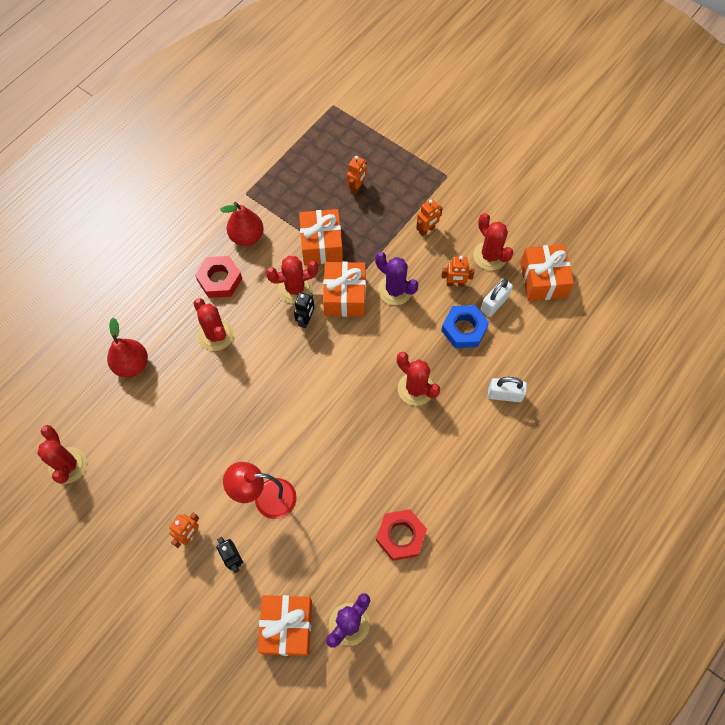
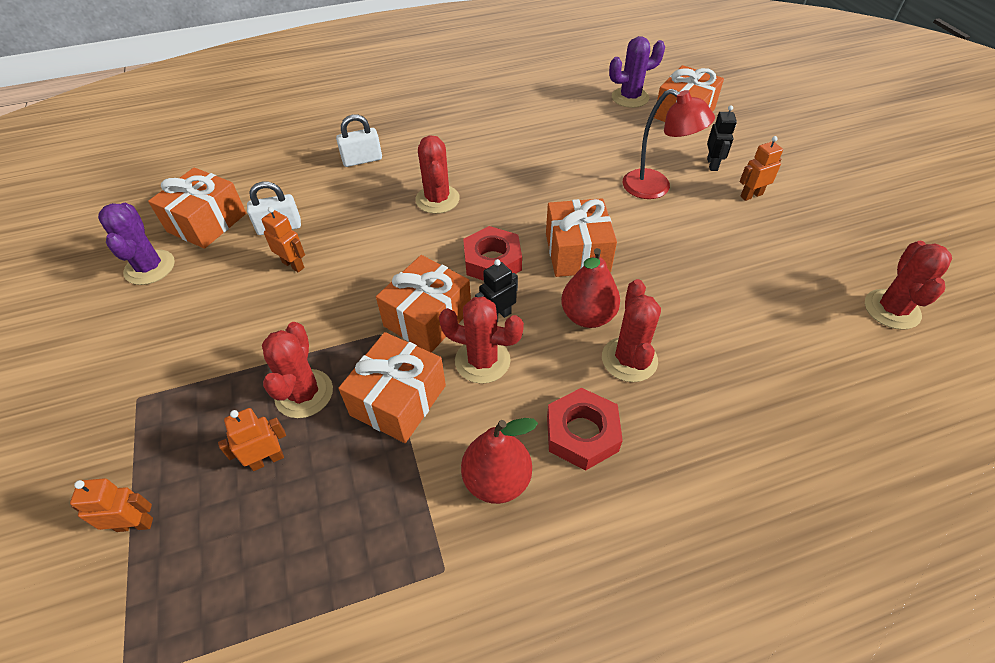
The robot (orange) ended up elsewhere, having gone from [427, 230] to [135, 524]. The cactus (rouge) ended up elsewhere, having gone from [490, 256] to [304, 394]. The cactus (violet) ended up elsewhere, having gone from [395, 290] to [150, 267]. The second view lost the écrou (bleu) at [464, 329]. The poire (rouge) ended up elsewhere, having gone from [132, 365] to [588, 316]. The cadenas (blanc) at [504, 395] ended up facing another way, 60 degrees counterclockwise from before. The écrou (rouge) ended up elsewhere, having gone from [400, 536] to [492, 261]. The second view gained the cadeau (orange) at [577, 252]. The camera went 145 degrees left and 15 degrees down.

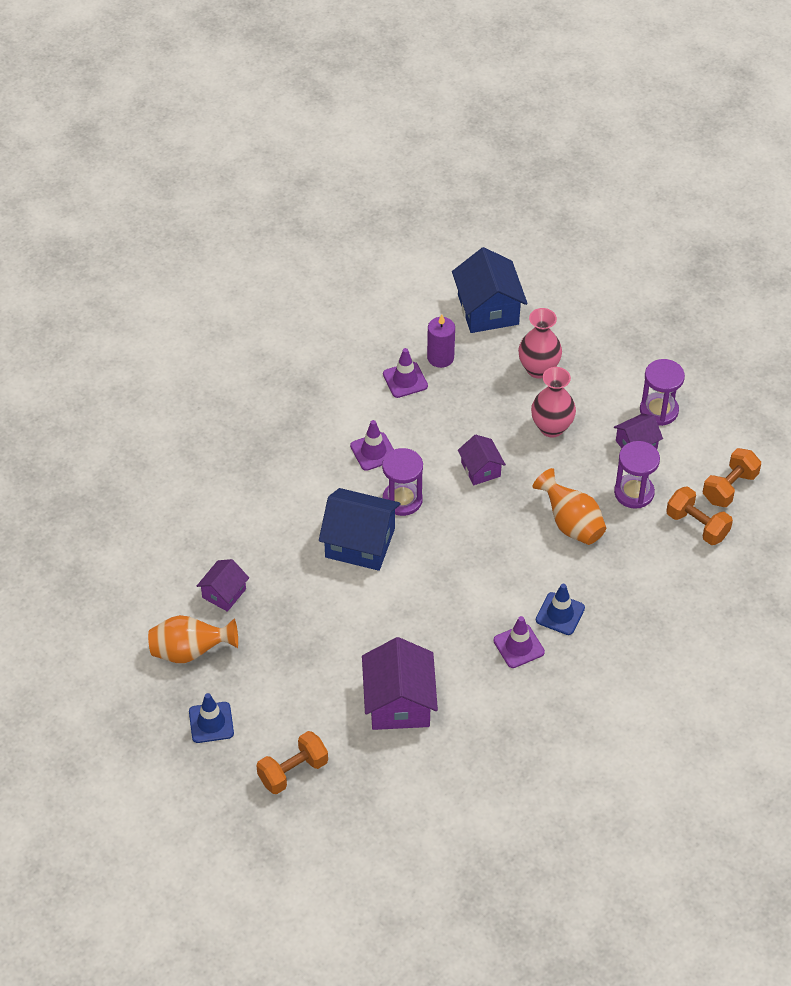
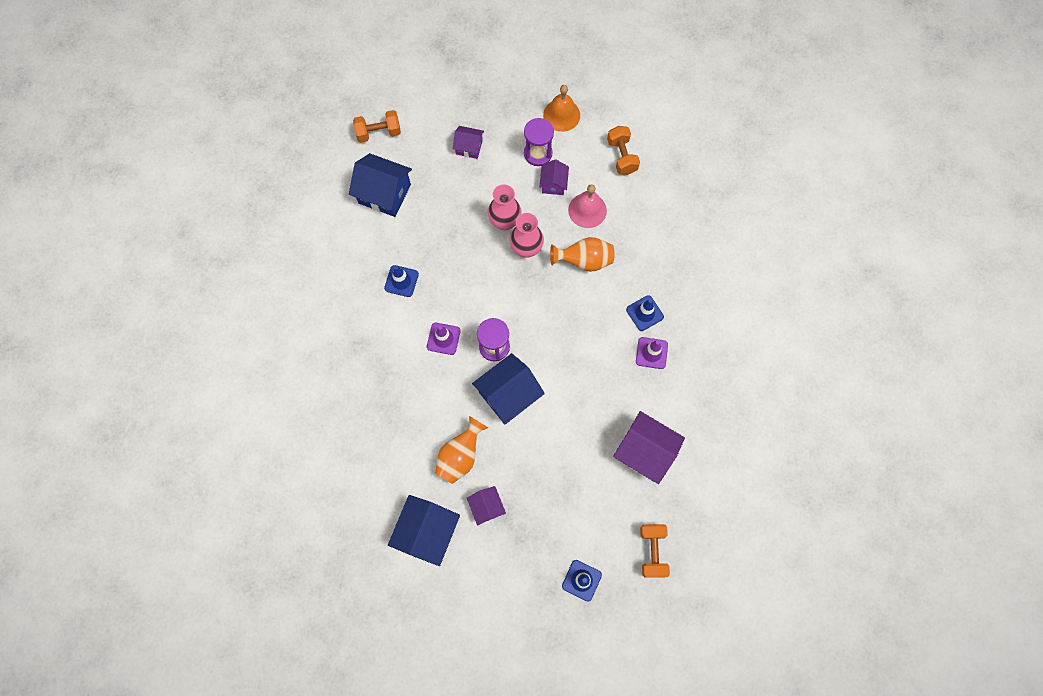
The vase (rose) ended up elsewhere, having gone from [538, 369] to [526, 248]. The second view lost the bougie (violet) at [440, 357]. What was the cône de chantier (violet) at [405, 380] turned into the cône de chantier (bleu) at [401, 281]. The maison (violet) ended up elsewhere, having gone from [480, 469] to [469, 147]. Where the sablier (violet) stood at [634, 492], the cloche (rose) came to stand at [587, 210]. The haltère (orange) ended up elsewhere, having gone from [697, 525] to [379, 132]. The vase (orange) ended up elsewhere, having gone from [190, 651] to [460, 456]. The second view gained the cloche (orange) at [561, 115]. The second view gained the maison (bleu) at [427, 532]. The camera went 55 degrees left and 20 degrees up.

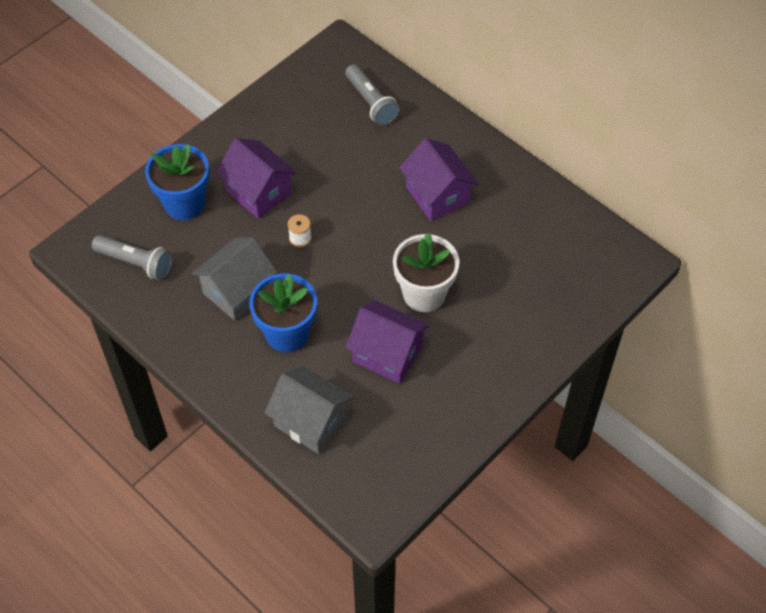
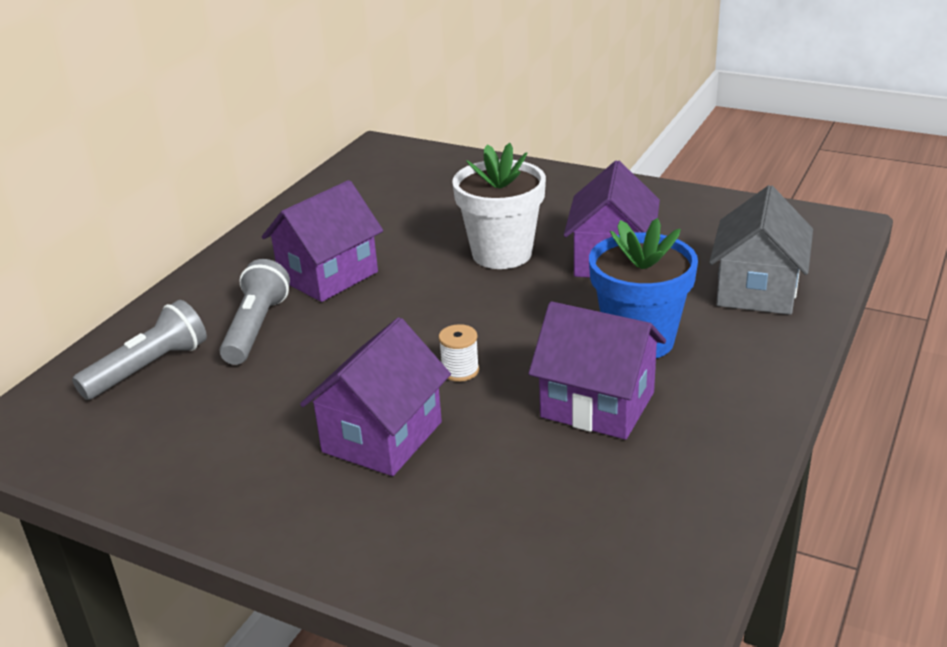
The second view lost the pot de fleurs (bleu) at [184, 203]. The lampe de poche (gris) ended up elsewhere, having gone from [136, 263] to [256, 328]. What was the maison (gris) at [237, 291] turned into the maison (violet) at [597, 405]. The camera went 105 degrees left and 25 degrees down.

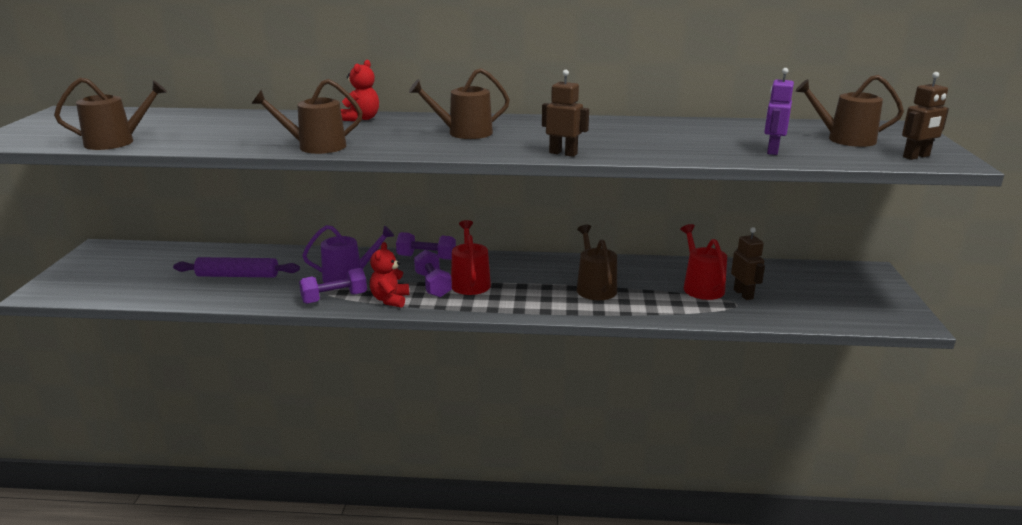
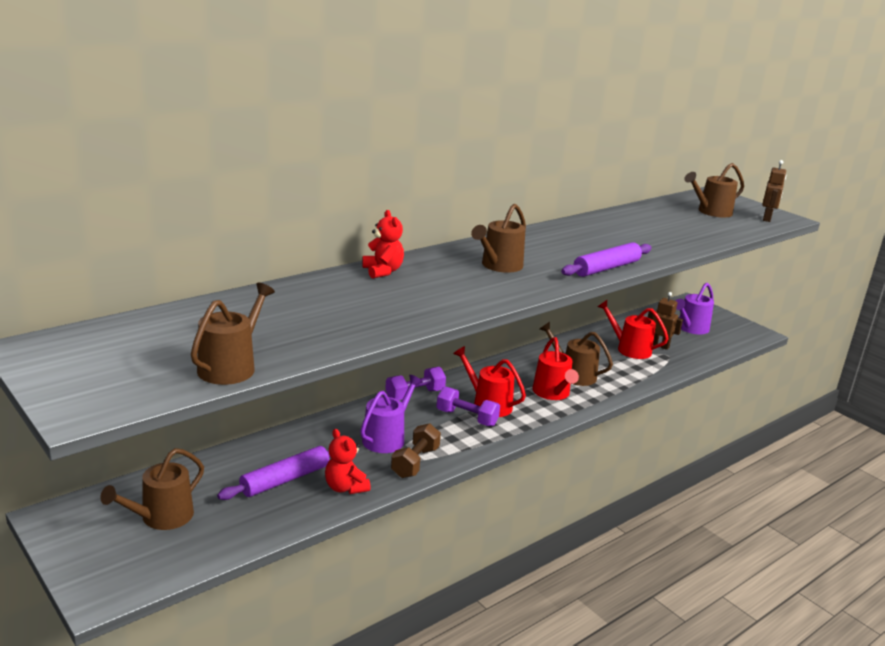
The second view lost the robot (violet) at [772, 151]. Where the robot (marron) stood at [563, 153], the rouleau à pâtisserie (violet) came to stand at [606, 268]. The arrosoir (marron) ended up elsewhere, having gone from [316, 147] to [161, 517]. The ours en peluche (rouge) ended up elsewhere, having gone from [390, 300] to [345, 487]. What was the haltère (violet) at [334, 298] turned into the haltère (marron) at [415, 462]. The second view gained the arrosoir (violet) at [690, 328]. The second view gained the arrosoir (rouge) at [552, 393]. The camera went 45 degrees left and 0 degrees up.

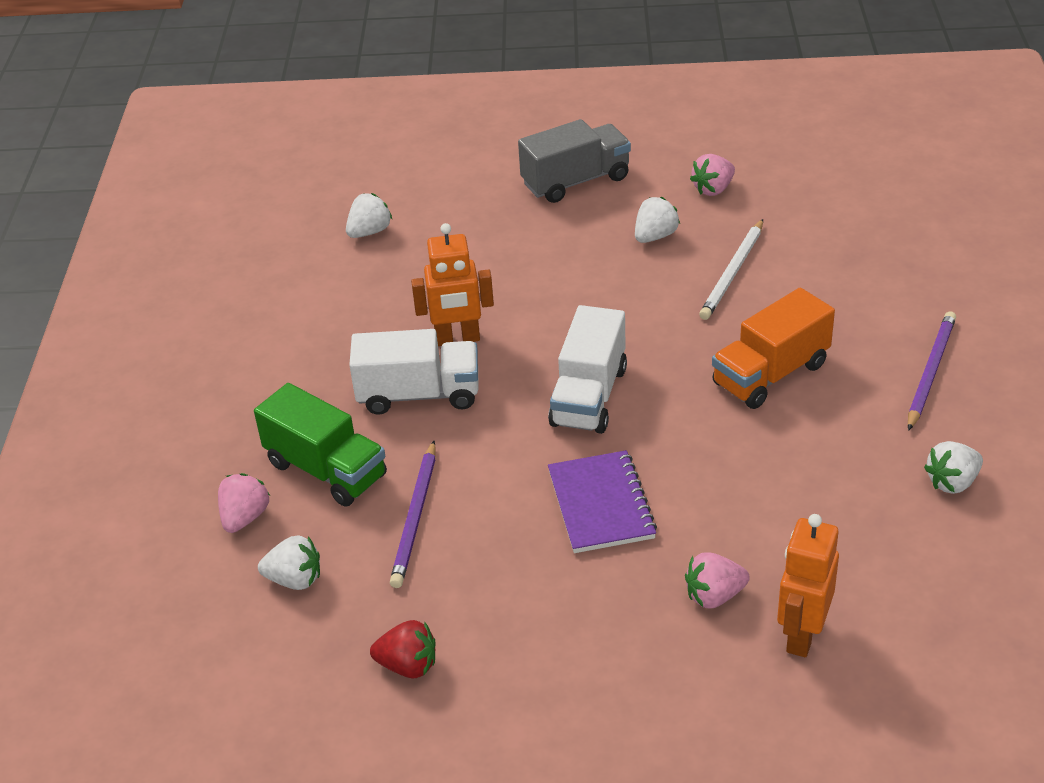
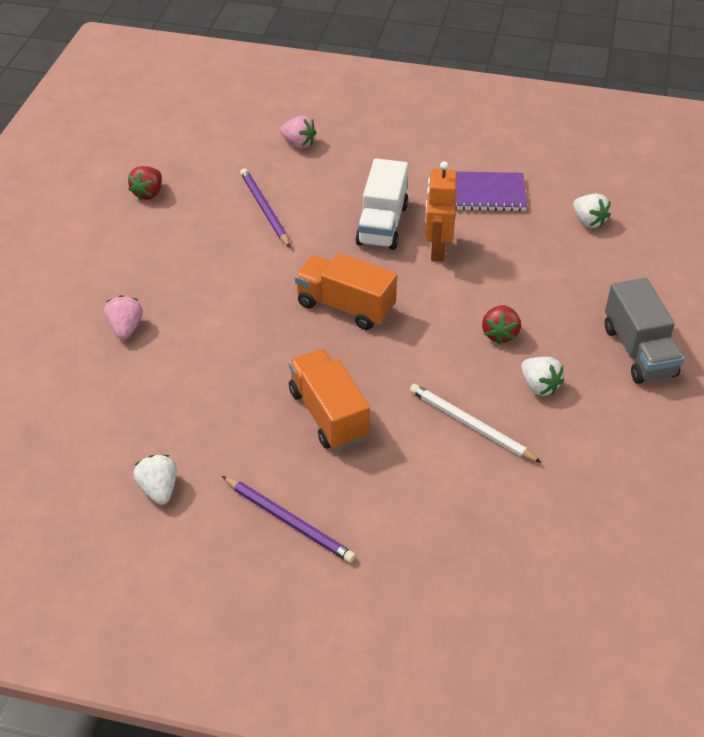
The second view lost the fraise (rose) at [713, 189]. What was the camion (blanc) at [589, 396] turned into the camion (orange) at [345, 306]. The second view lost the camion (vert) at [326, 470]. The crayon (violet) at [415, 517] ended up facing another way, 45 degrees clockwise from before. The carnet (violet) ended up elsewhere, having gone from [601, 504] to [486, 194]. The second view lost the robot (orange) at [801, 635]. The second view lost the fraise (blanc) at [295, 580]. The second view gained the fraise (rouge) at [500, 334]. The camera went 100 degrees right and 5 degrees up.

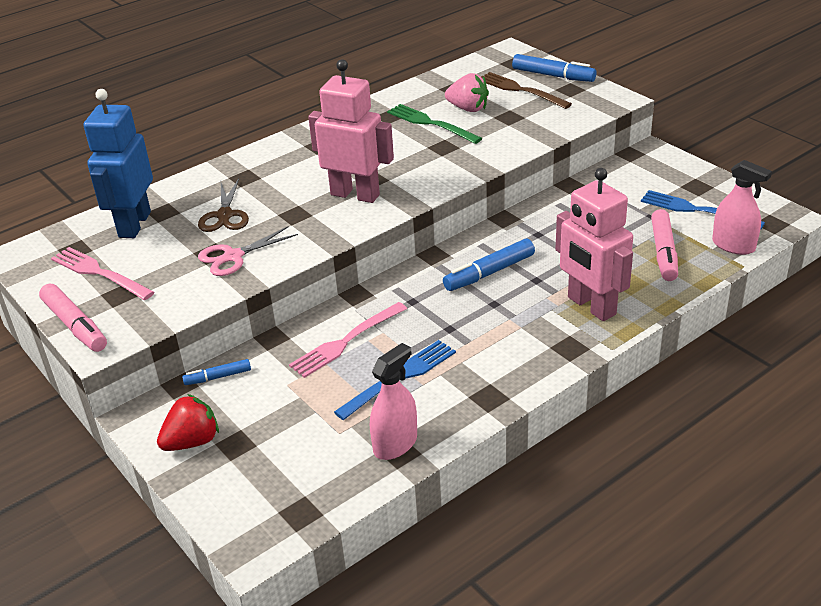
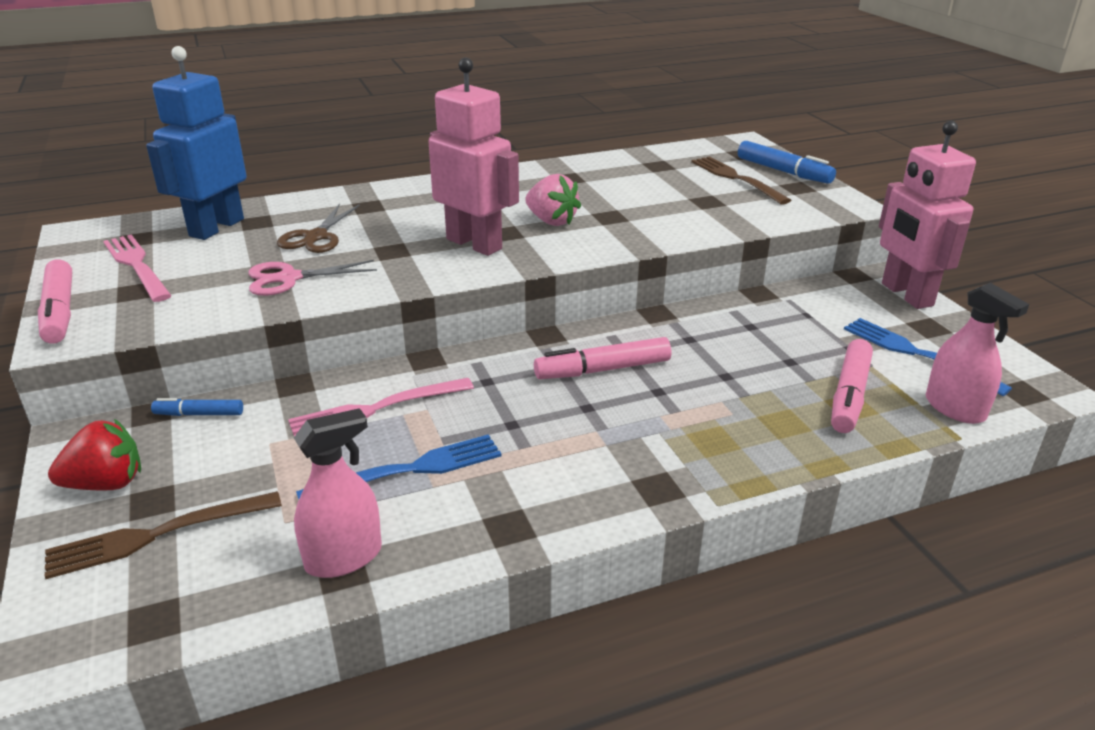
The fraise (rose) ended up elsewhere, having gone from [468, 108] to [551, 221]. The second view lost the fourchette (vert) at [430, 123]. The robot (rose) ended up elsewhere, having gone from [591, 306] to [906, 295]. What was the feutre (bleu) at [489, 273] turned into the feutre (rose) at [602, 370]. The second view gained the fourchette (marron) at [156, 535]. The camera went 15 degrees right and 5 degrees down.

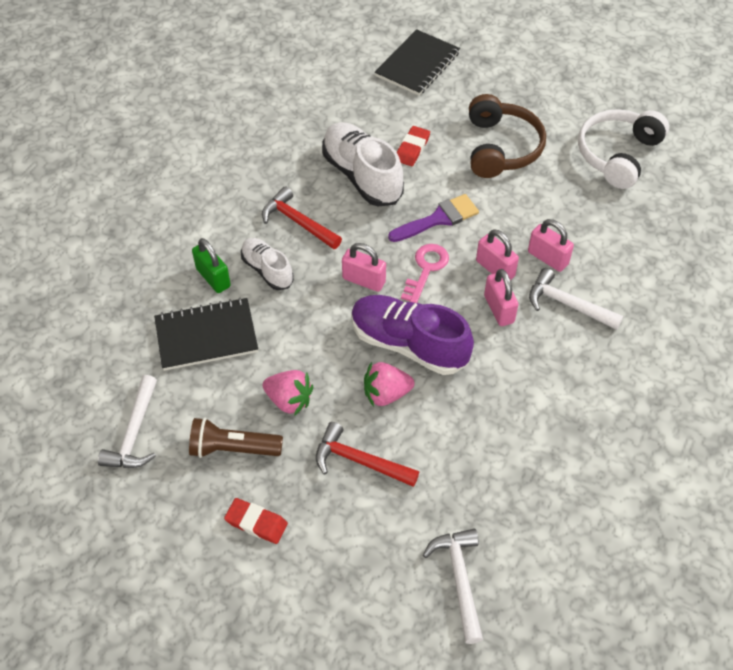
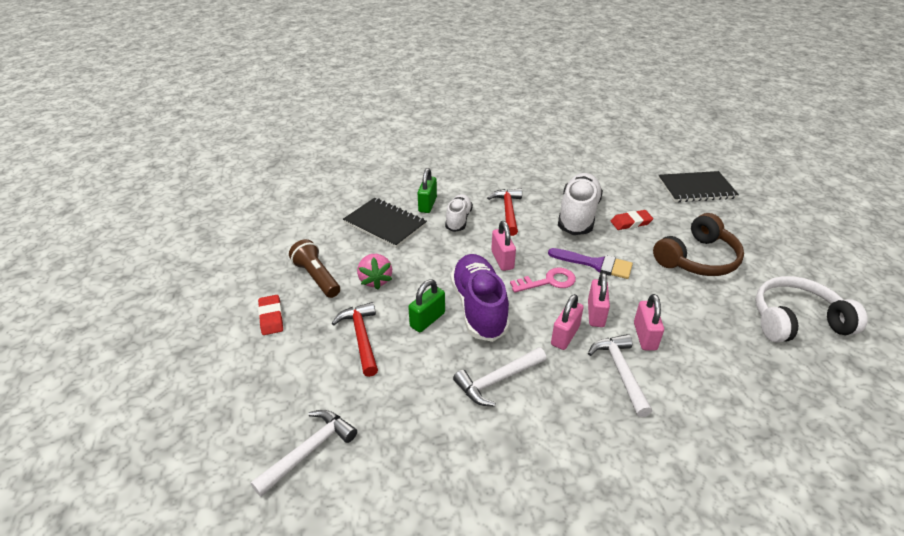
Where the fraise (rose) stood at [386, 394], the cadenas (vert) came to stand at [427, 320]. The marteau (blanc) ended up elsewhere, having gone from [134, 433] to [497, 380]. The camera went 50 degrees right and 15 degrees down.

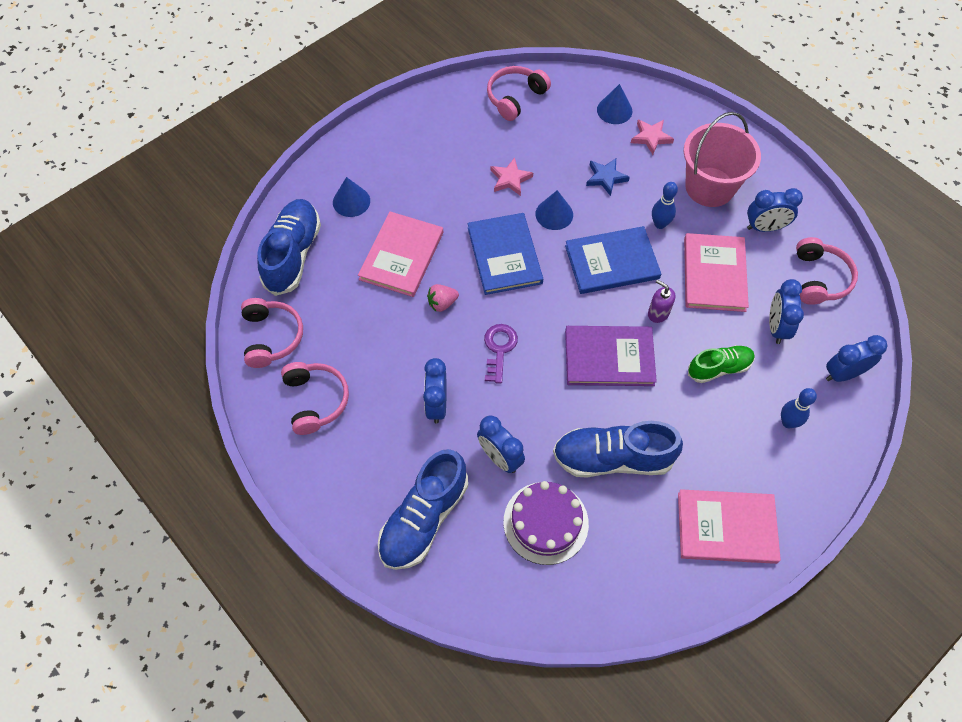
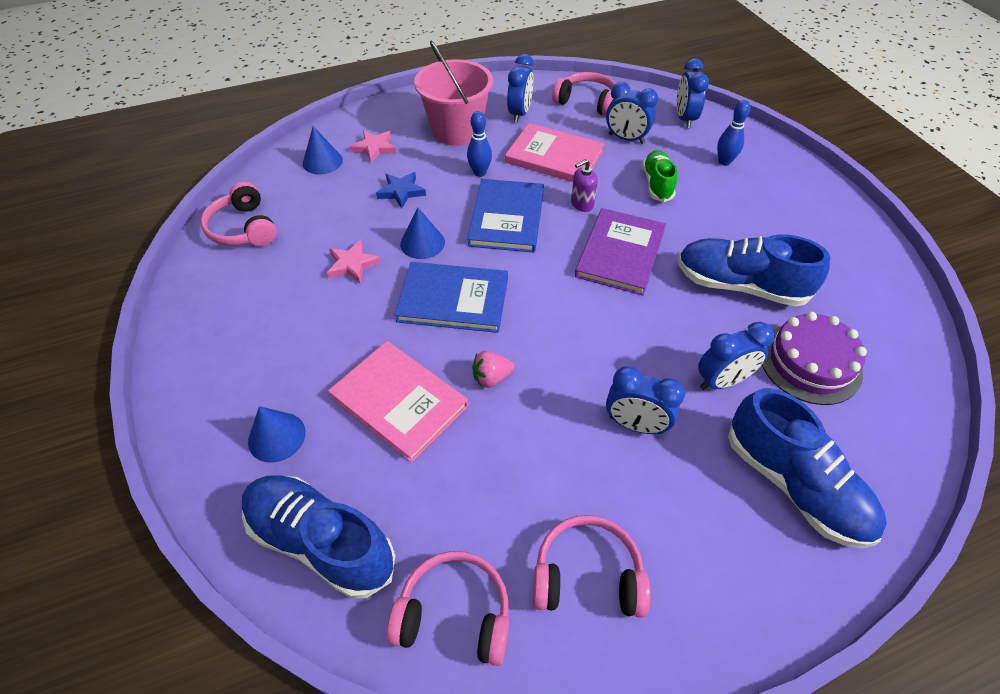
The fraise (rose) at [442, 303] ended up facing another way, 75 degrees clockwise from before. The second view lost the clé (violet) at [499, 349]. The chaussure (bleu) at [613, 458] ended up facing another way, 90 degrees clockwise from before. The second view lost the livre (rose) at [726, 528]. The camera went 70 degrees left and 10 degrees down.

